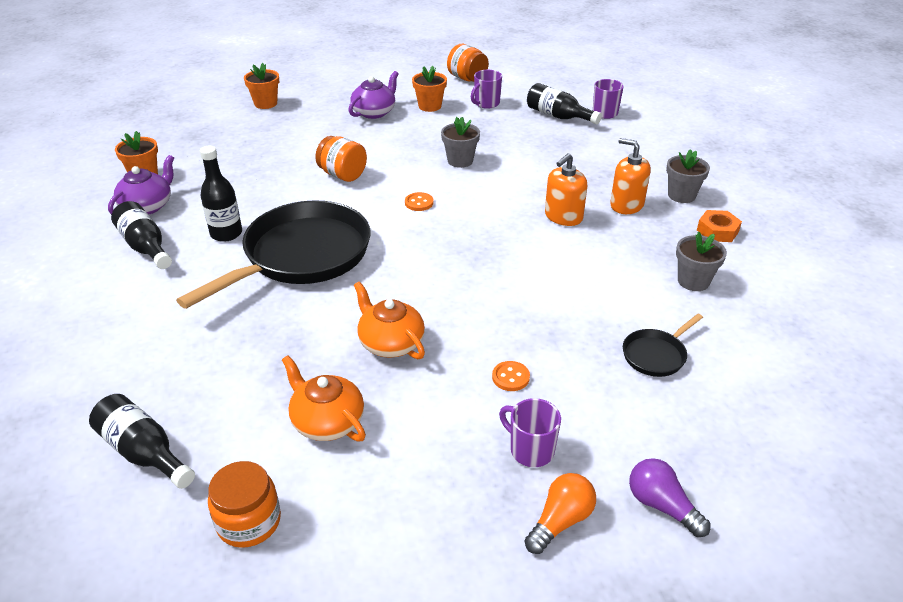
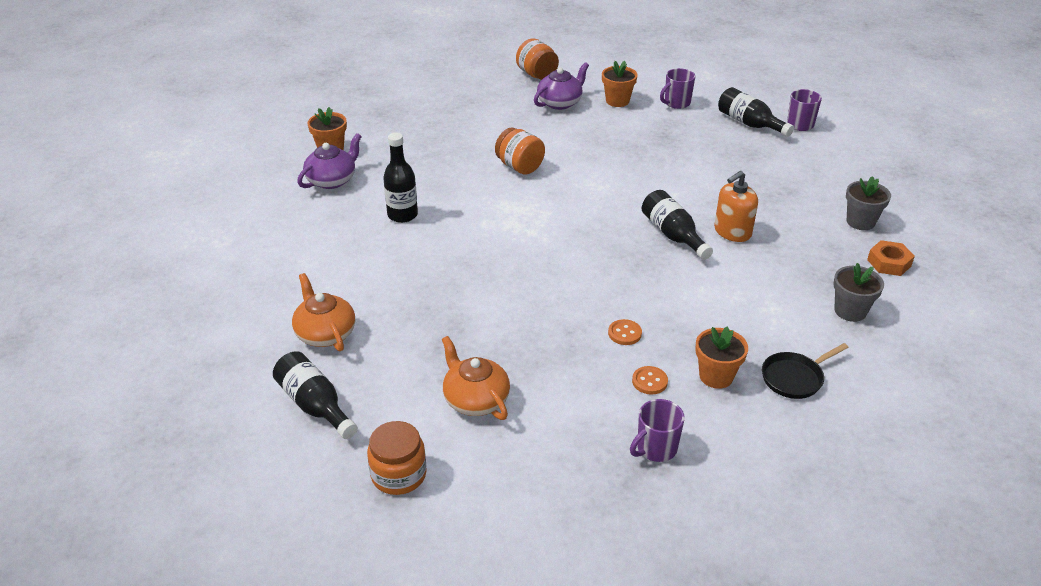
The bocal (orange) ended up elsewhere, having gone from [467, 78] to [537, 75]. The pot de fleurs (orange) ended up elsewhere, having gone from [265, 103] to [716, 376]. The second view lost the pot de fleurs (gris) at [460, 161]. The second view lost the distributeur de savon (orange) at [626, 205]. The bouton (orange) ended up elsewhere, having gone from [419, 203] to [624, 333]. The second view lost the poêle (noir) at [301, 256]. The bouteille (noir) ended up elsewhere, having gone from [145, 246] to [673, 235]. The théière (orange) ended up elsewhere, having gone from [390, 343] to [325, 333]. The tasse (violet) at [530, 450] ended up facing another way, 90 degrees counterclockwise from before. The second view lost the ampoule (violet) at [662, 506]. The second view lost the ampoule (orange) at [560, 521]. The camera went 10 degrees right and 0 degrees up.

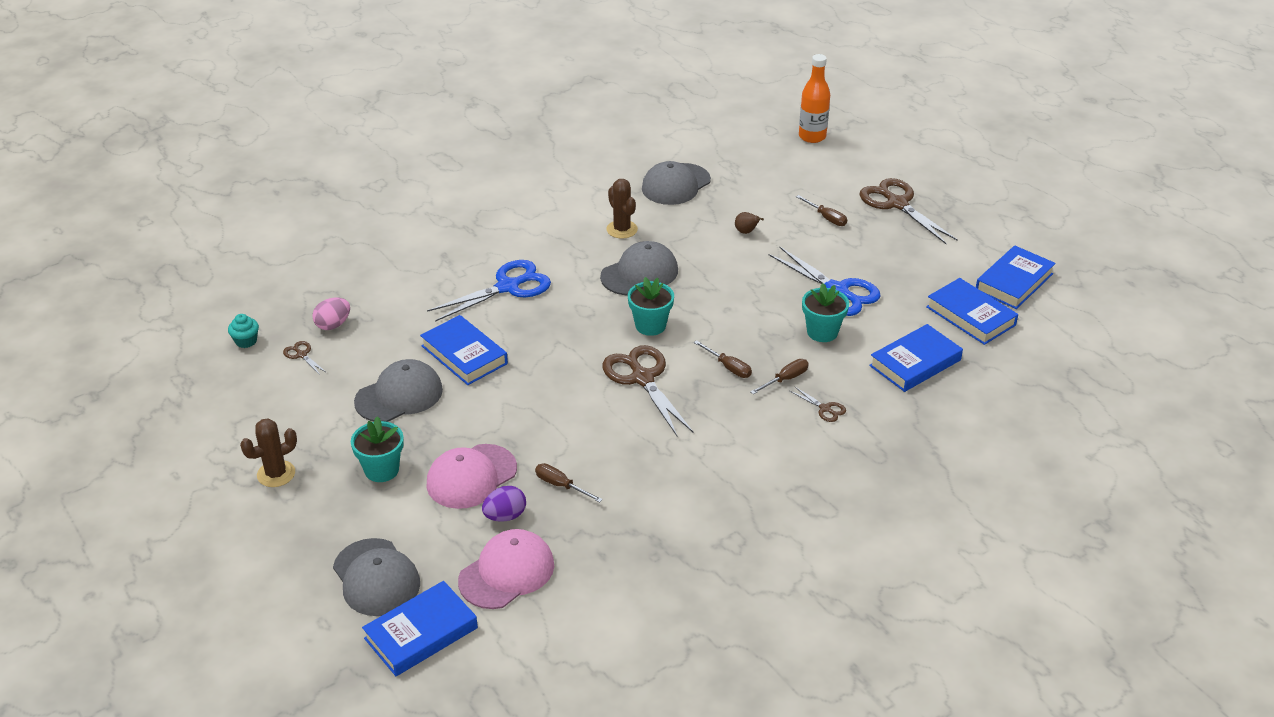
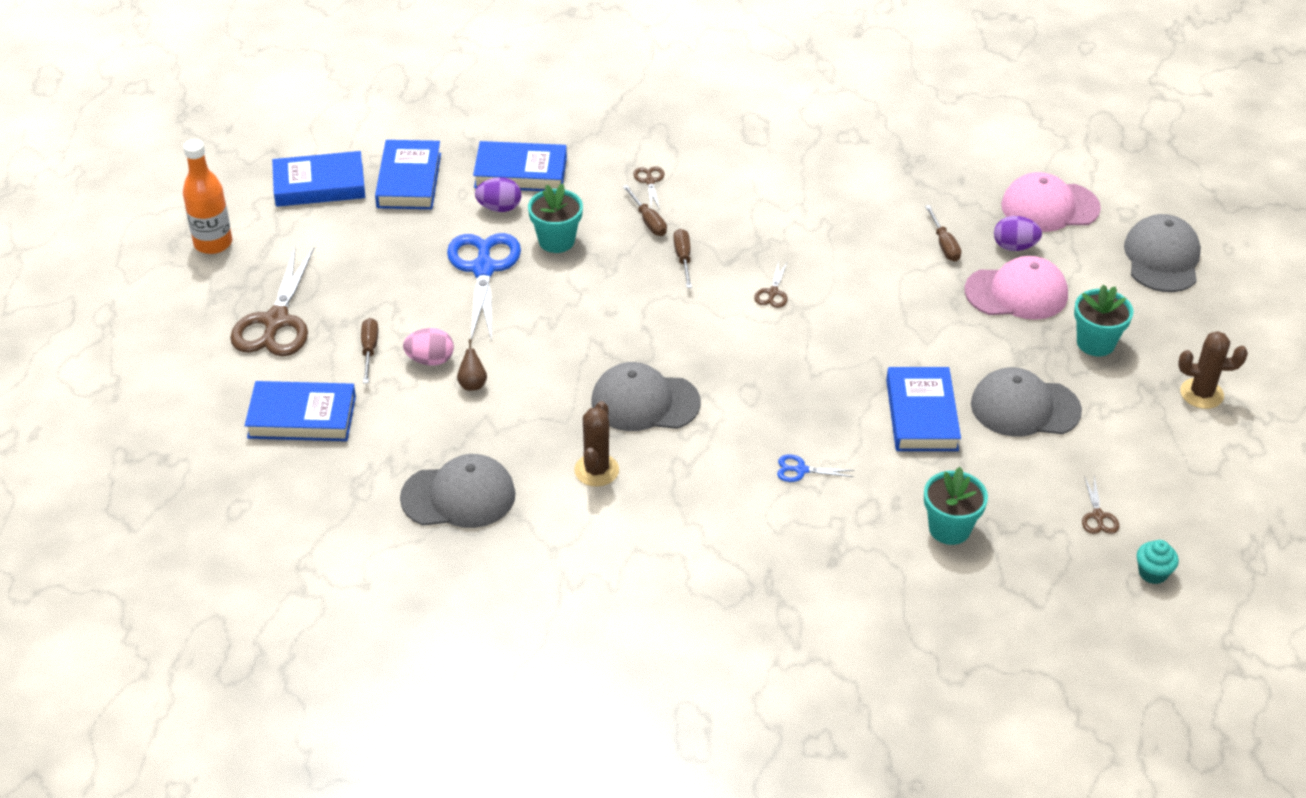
The bouteille (orange) ended up elsewhere, having gone from [812, 136] to [213, 243]. The size of the ciseaux (bleu) at [508, 287] changed by a factor of 0.44. The pot de fleurs (turquoise) ended up elsewhere, having gone from [650, 325] to [949, 528]. The œuf (rose) ended up elsewhere, having gone from [333, 325] to [430, 360]. The size of the ciseaux (marron) at [642, 378] changed by a factor of 0.44. The tournevis (marron) at [785, 379] ended up facing another way, 120 degrees counterclockwise from before. The livre (bleu) ended up elsewhere, having gone from [421, 633] to [302, 417]. The second view gained the œuf (violet) at [499, 208]. The camera went 140 degrees left and 5 degrees up.

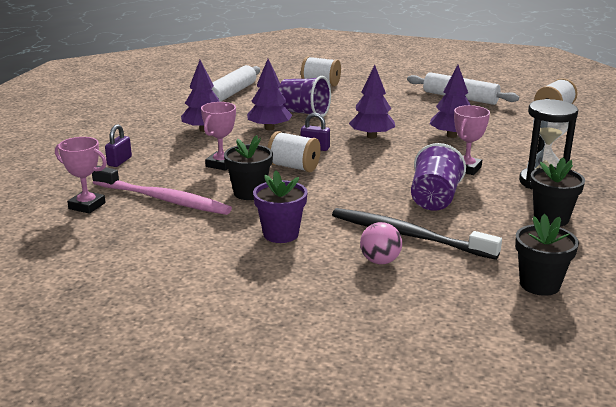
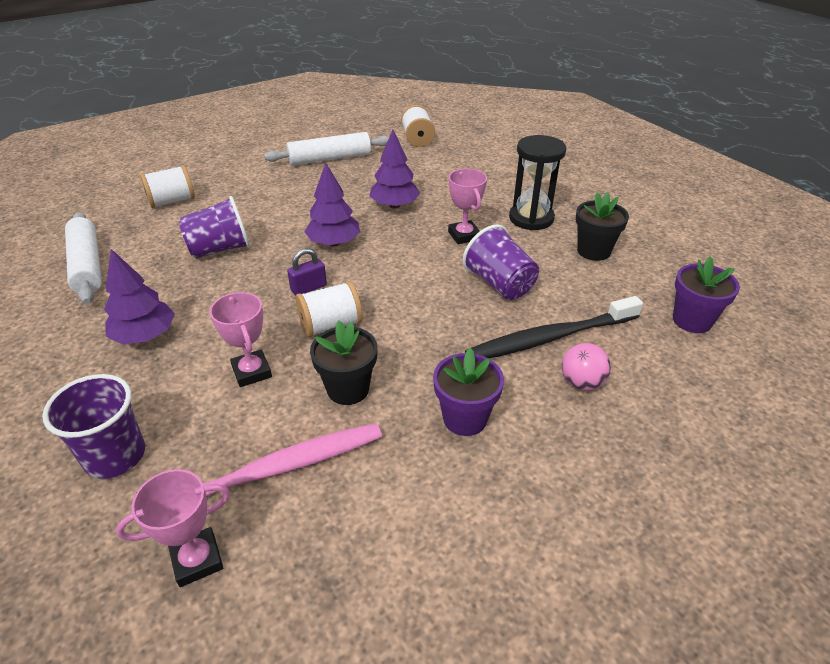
The second view lost the arbre (violet) at [269, 128]. Where the cadenas (violet) stood at [119, 161], the gobelet (violet) came to stand at [115, 456]. What was the pot de fleurs (noir) at [539, 284] turned into the pot de fleurs (violet) at [692, 320]. The camera went 50 degrees left and 15 degrees up.

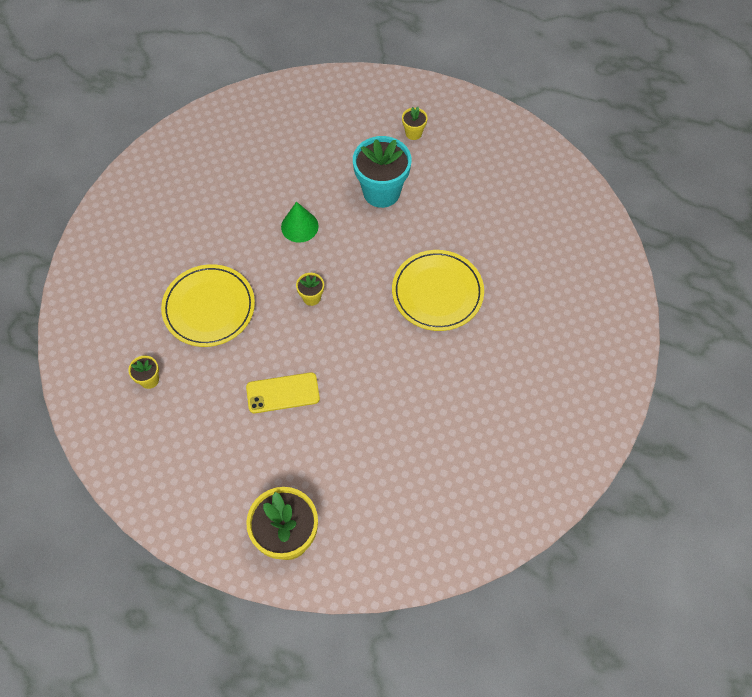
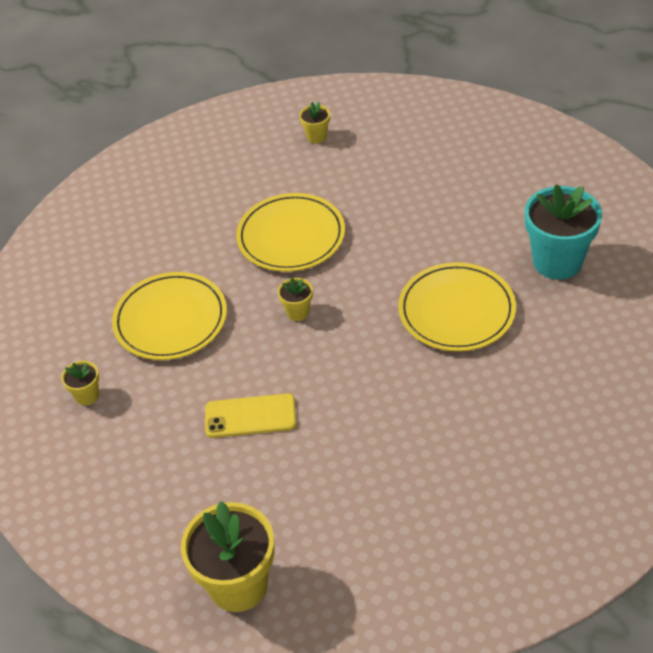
The pot de fleurs (jaune) ended up elsewhere, having gone from [413, 133] to [316, 136]. The pot de fleurs (turquoise) ended up elsewhere, having gone from [381, 192] to [557, 261]. Where the cône (vert) stood at [299, 226], the assiette (jaune) came to stand at [291, 236]. The camera went 10 degrees right and 15 degrees down.

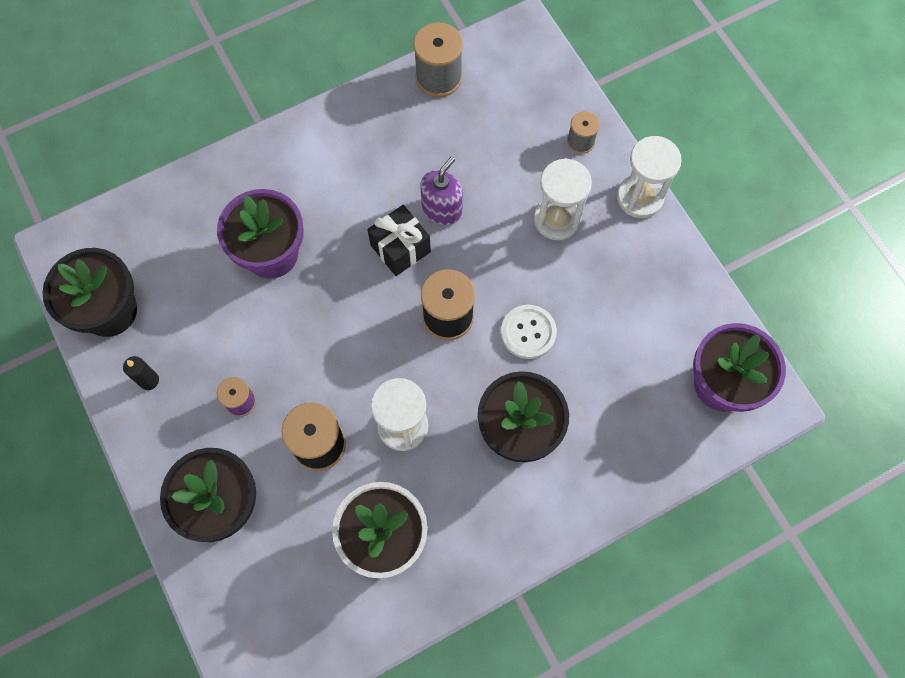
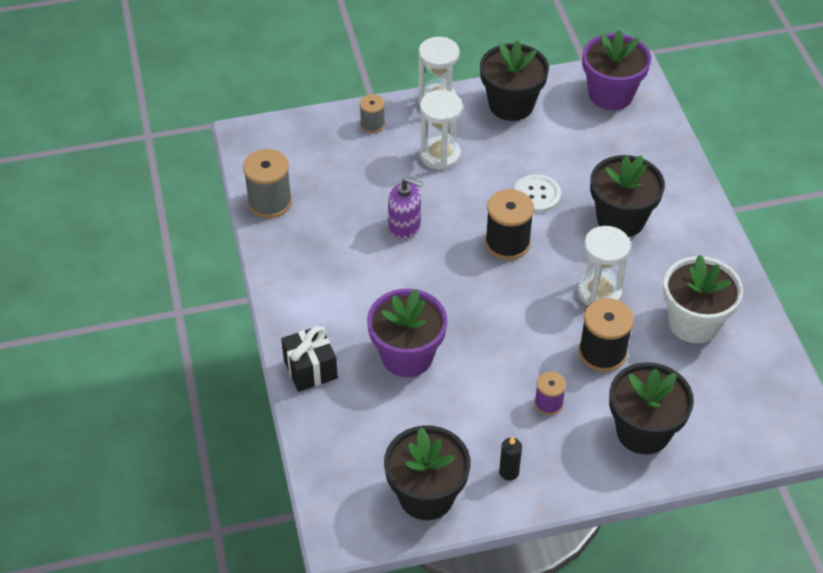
The distributeur de savon (violet) at [442, 209] ended up facing another way, 150 degrees clockwise from before. The cadeau (noir) ended up elsewhere, having gone from [400, 248] to [310, 369]. The second view gained the pot de fleurs (noir) at [511, 105]. The camera went 75 degrees left and 20 degrees down.

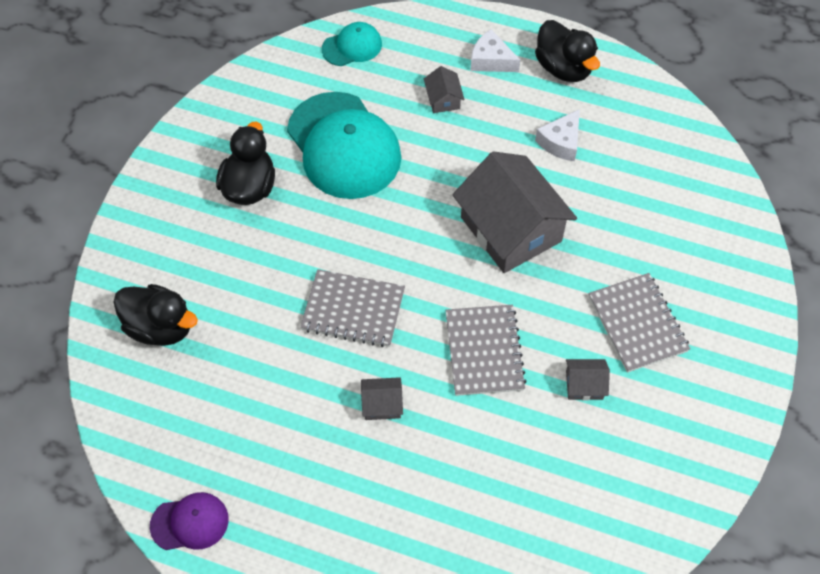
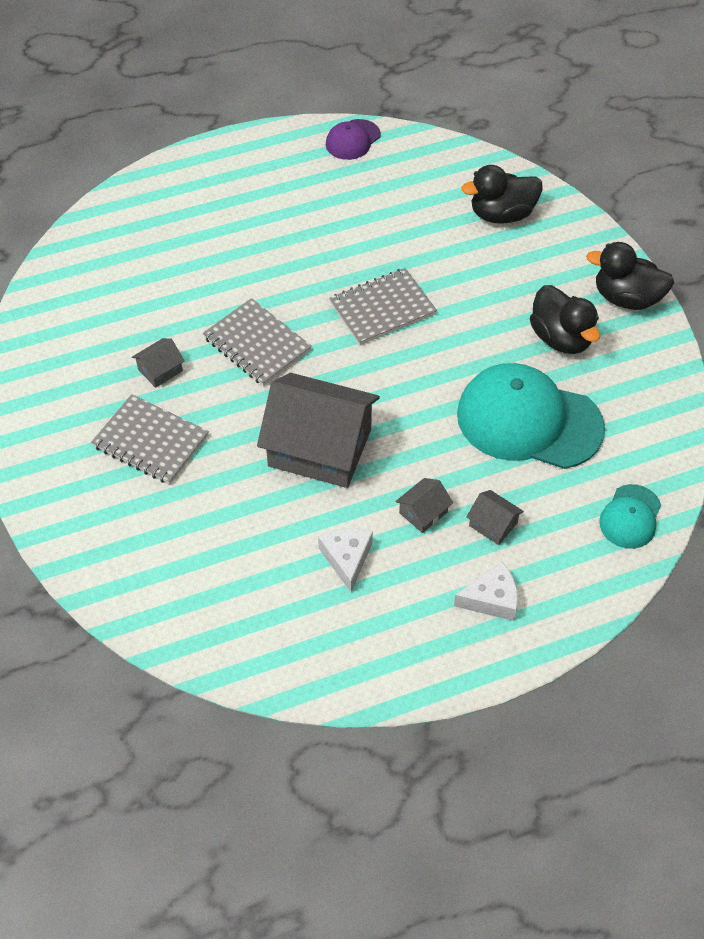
The canard (noir) ended up elsewhere, having gone from [563, 68] to [626, 298]. The maison (gris) ended up elsewhere, having gone from [382, 404] to [423, 512]. The camera went 140 degrees right and 5 degrees down.

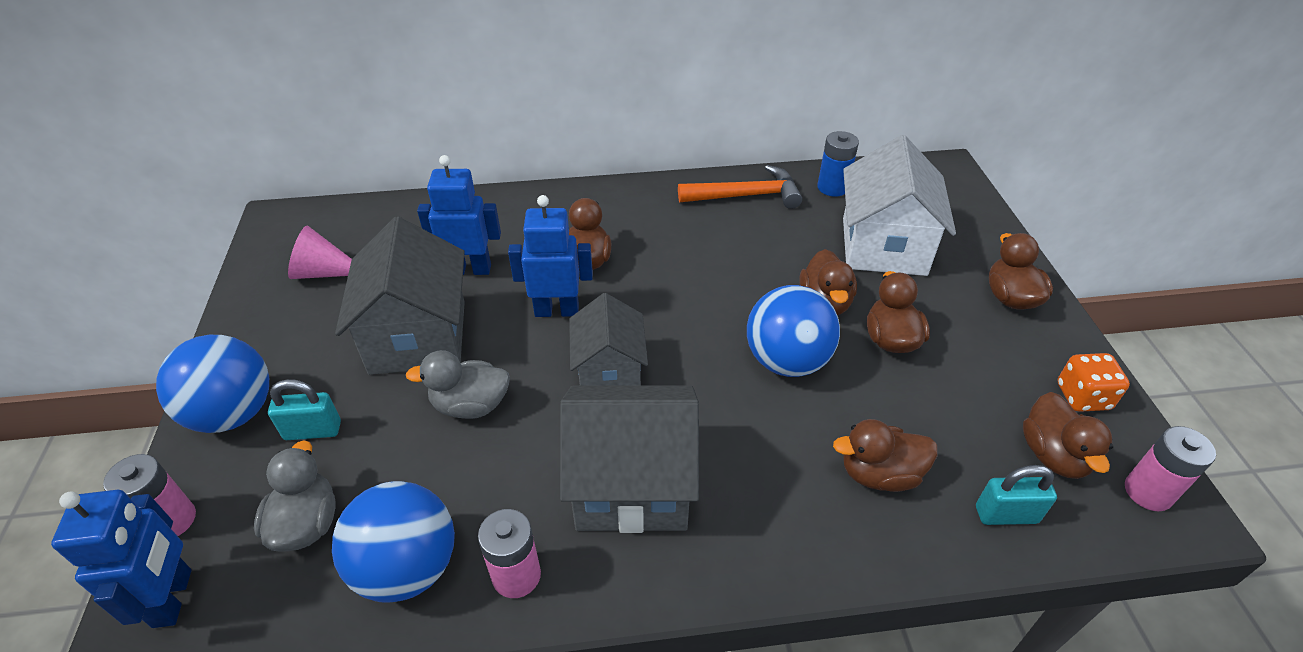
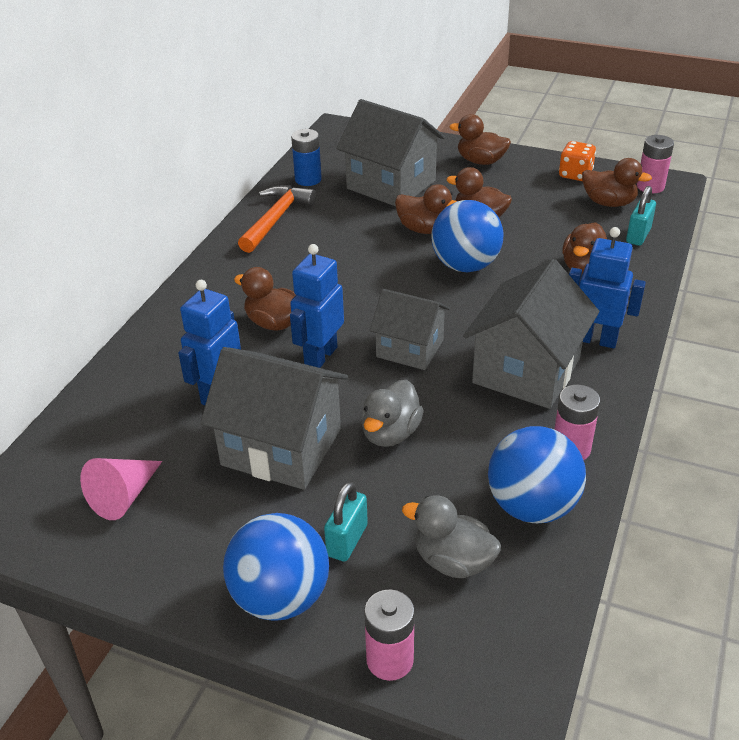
What was the maison (blanc) at [883, 246] turned into the maison (gris) at [391, 185]. The robot (bleu) ended up elsewhere, having gone from [173, 598] to [595, 339]. The camera went 60 degrees left and 5 degrees down.

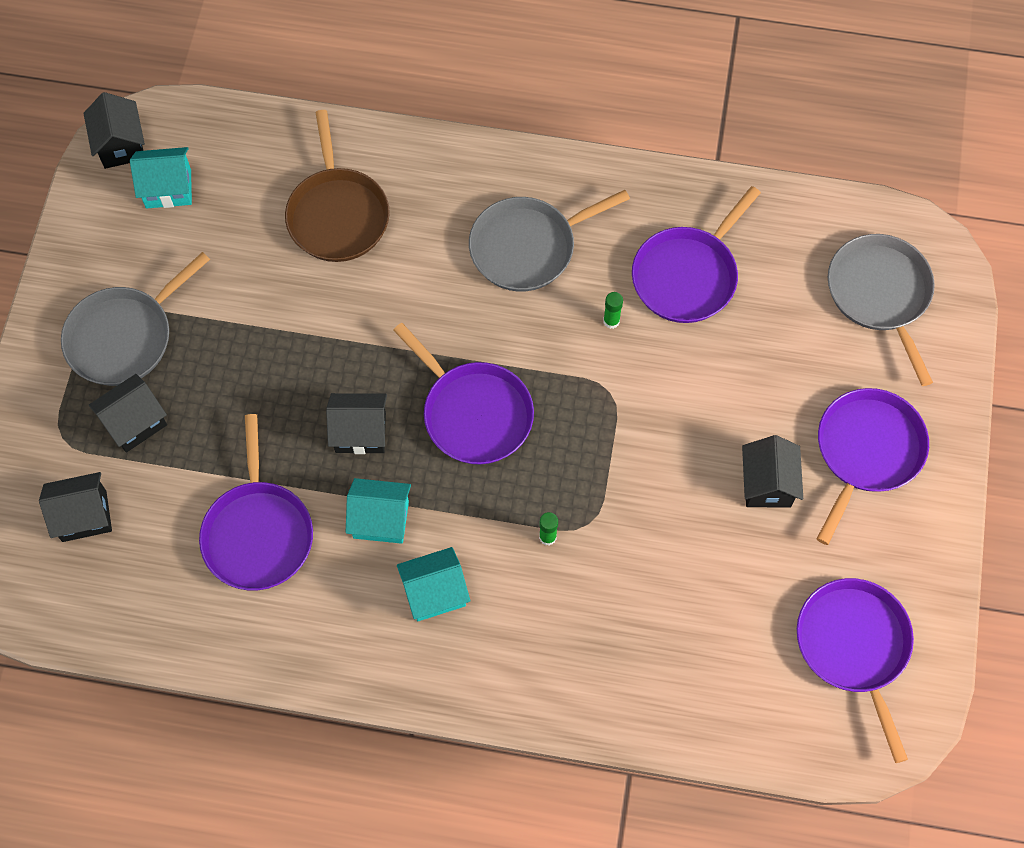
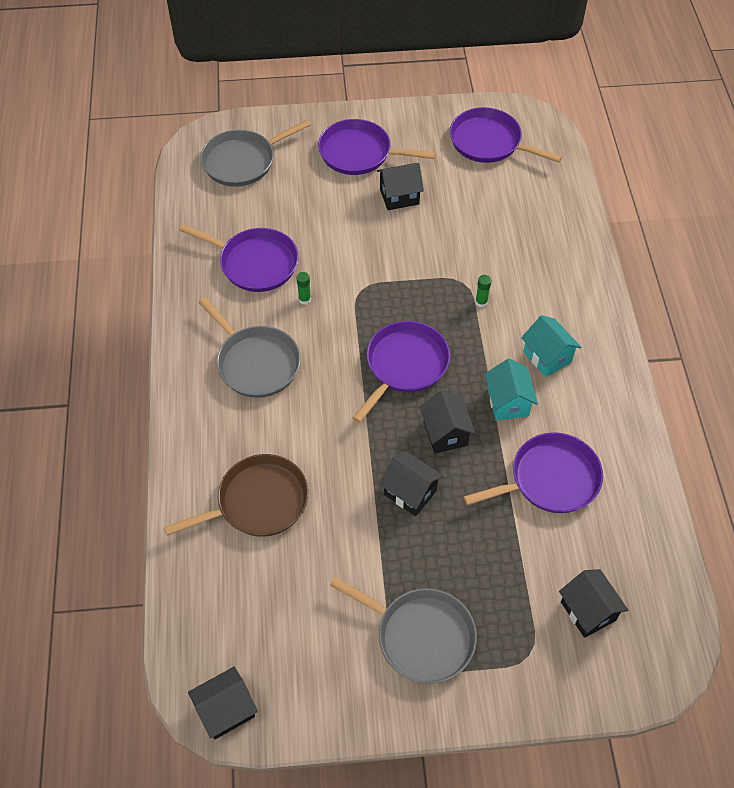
The second view lost the maison (turquoise) at [168, 189]. The maison (noir) ended up elsewhere, having gone from [135, 423] to [410, 492]. The poêle (violet) at [854, 646] ended up facing another way, 60 degrees clockwise from before. The camera went 105 degrees left and 10 degrees down.

